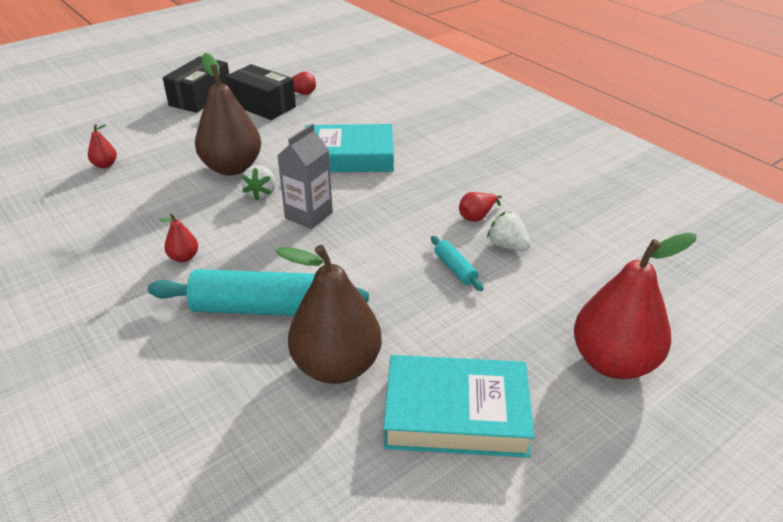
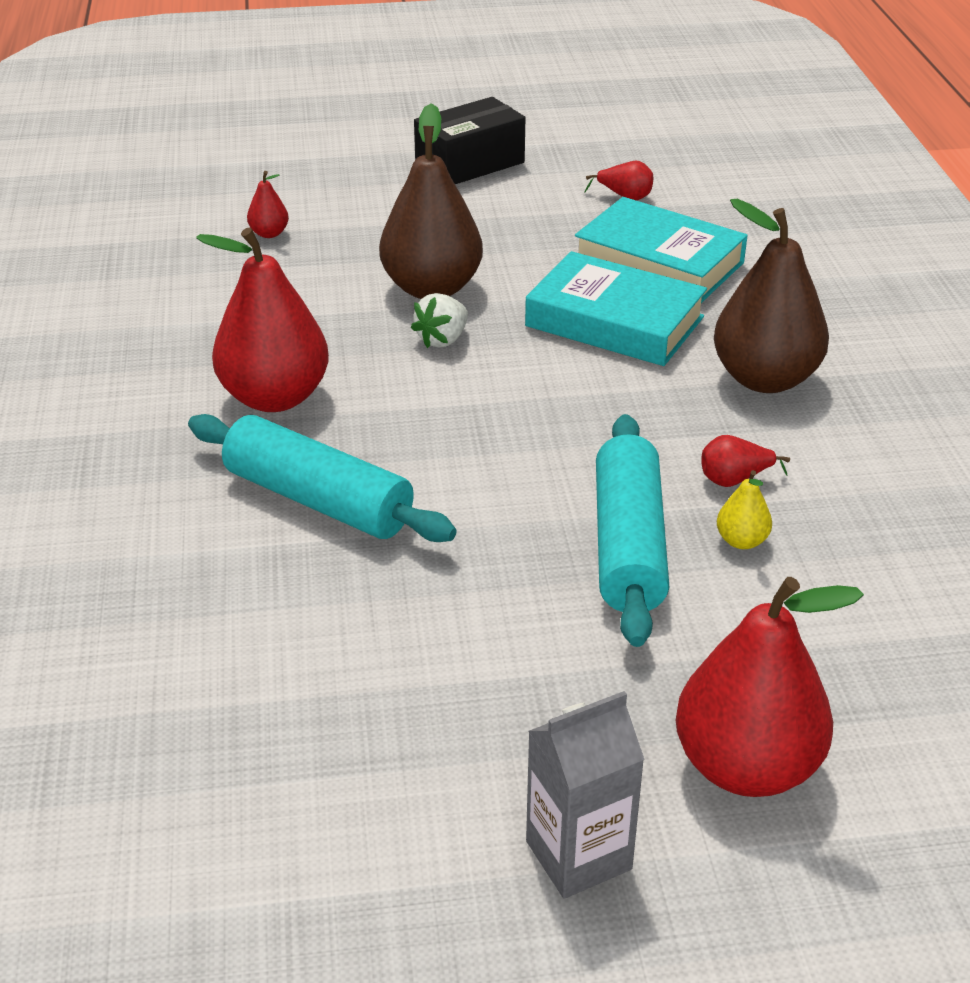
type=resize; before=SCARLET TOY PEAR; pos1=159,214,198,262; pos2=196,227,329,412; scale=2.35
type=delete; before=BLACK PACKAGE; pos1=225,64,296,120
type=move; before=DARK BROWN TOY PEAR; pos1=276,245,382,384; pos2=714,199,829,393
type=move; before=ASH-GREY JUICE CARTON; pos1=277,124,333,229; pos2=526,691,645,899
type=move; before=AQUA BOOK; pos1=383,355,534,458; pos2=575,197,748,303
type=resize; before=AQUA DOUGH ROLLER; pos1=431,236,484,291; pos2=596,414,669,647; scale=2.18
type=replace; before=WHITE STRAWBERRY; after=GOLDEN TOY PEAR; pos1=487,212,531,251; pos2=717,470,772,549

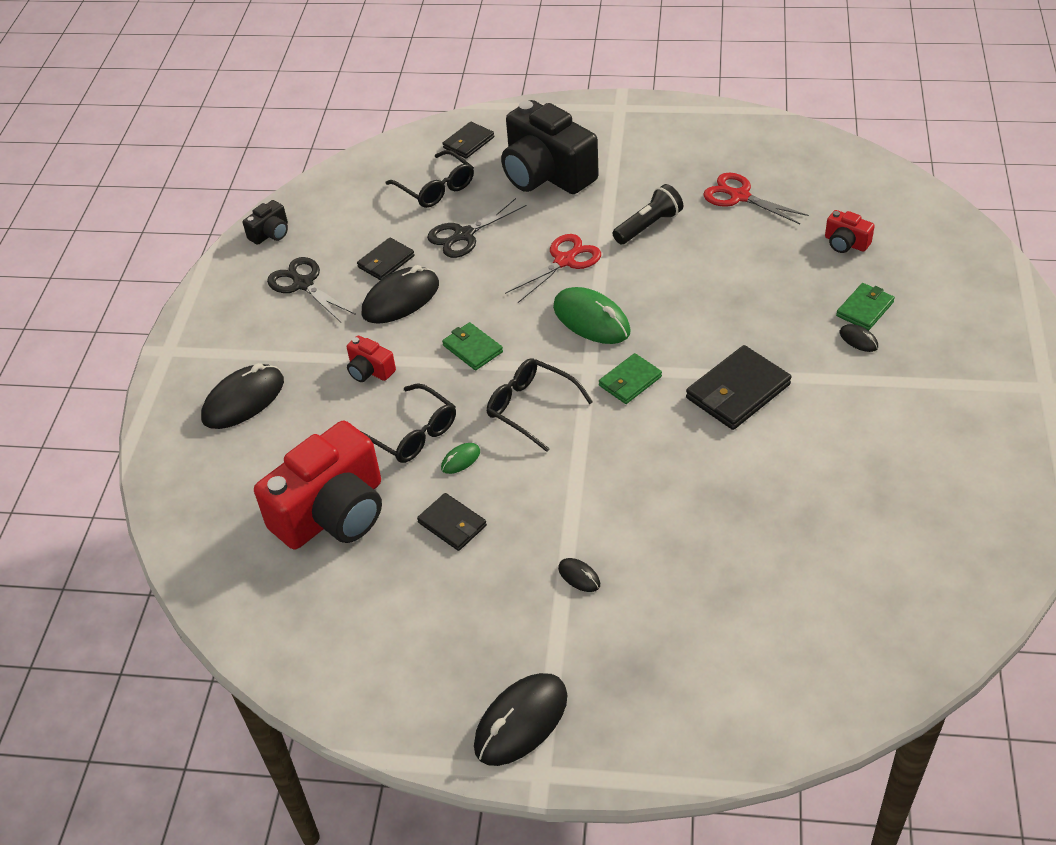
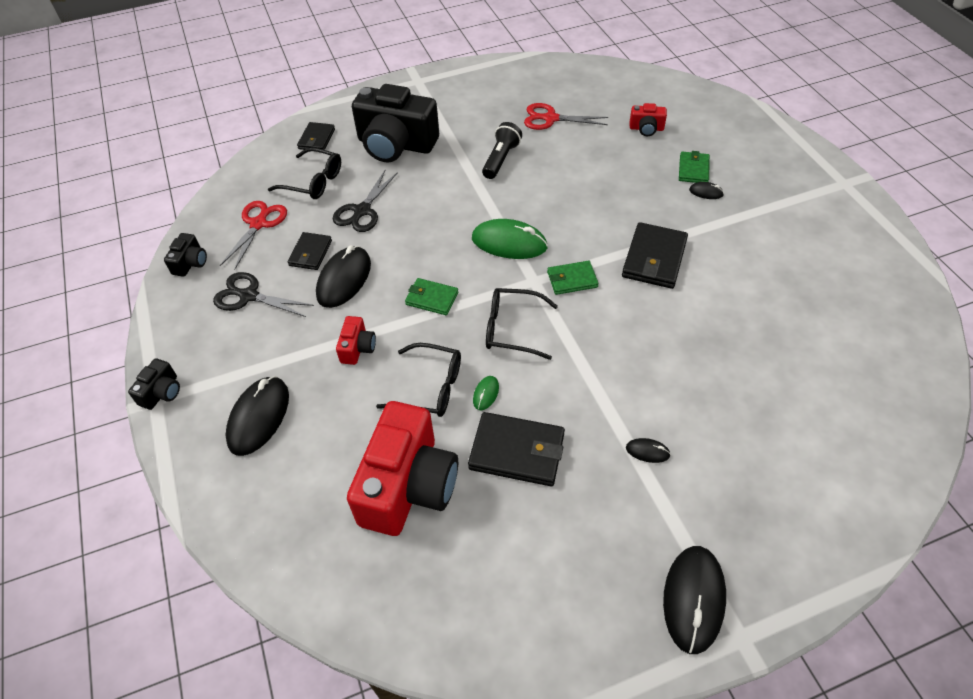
type=rotate; before=SCARLET COMPACT CAMERA; pos1=347,336,396,382; pos2=336,316,376,365; turn=-90
type=resize; before=BLACK WALLET; pos1=417,493,487,551; pos2=468,412,565,486; scale=1.63
type=move; before=SCARLET SCISSORS; pos1=505,234,601,303; pos2=220,201,287,270
type=rotate; before=LEAF-GREEN WALLET; pos1=599,353,662,404; pos2=547,261,599,295; turn=60
type=insert; after=BLACK COMPACT CAMERA; pos2=128,358,180,410

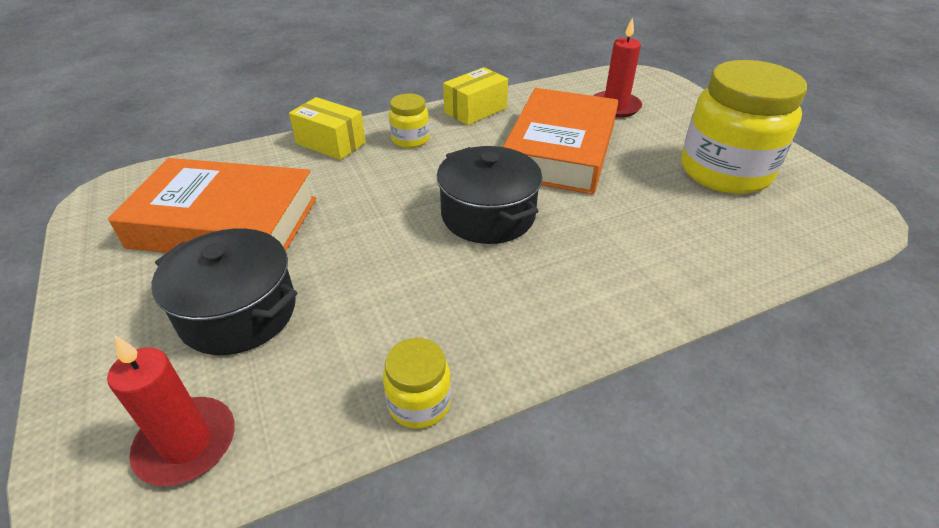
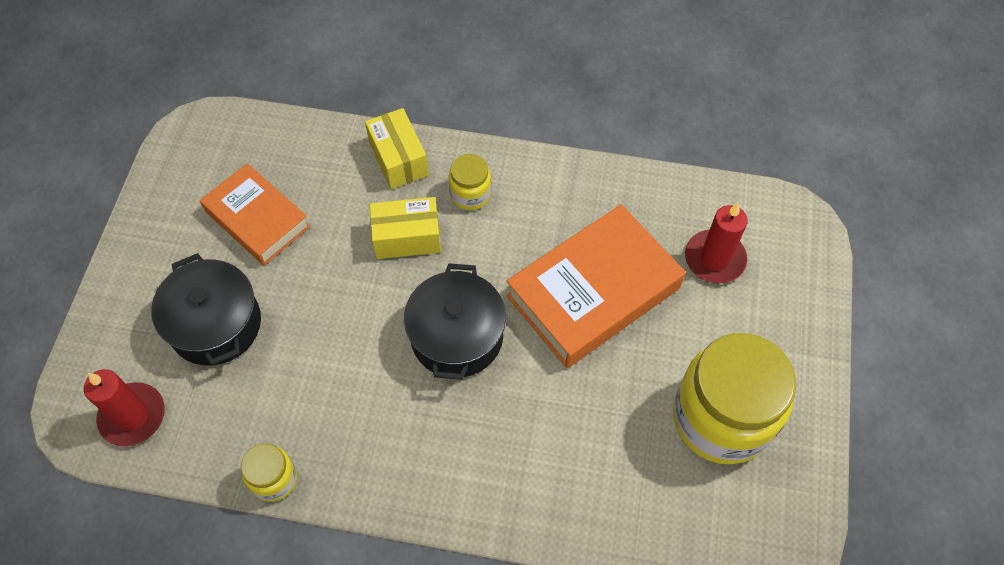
type=resize; before=BRIGHT ORANGE BOOK; pos1=108,158,316,253; pos2=200,163,311,265; scale=0.65
type=move; before=GOLDEN PACKAGE; pos1=443,67,508,126; pos2=370,197,441,259

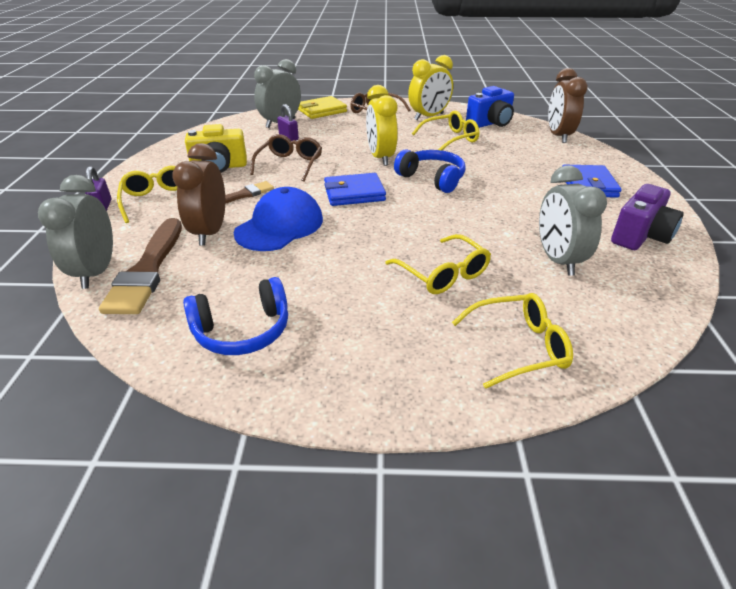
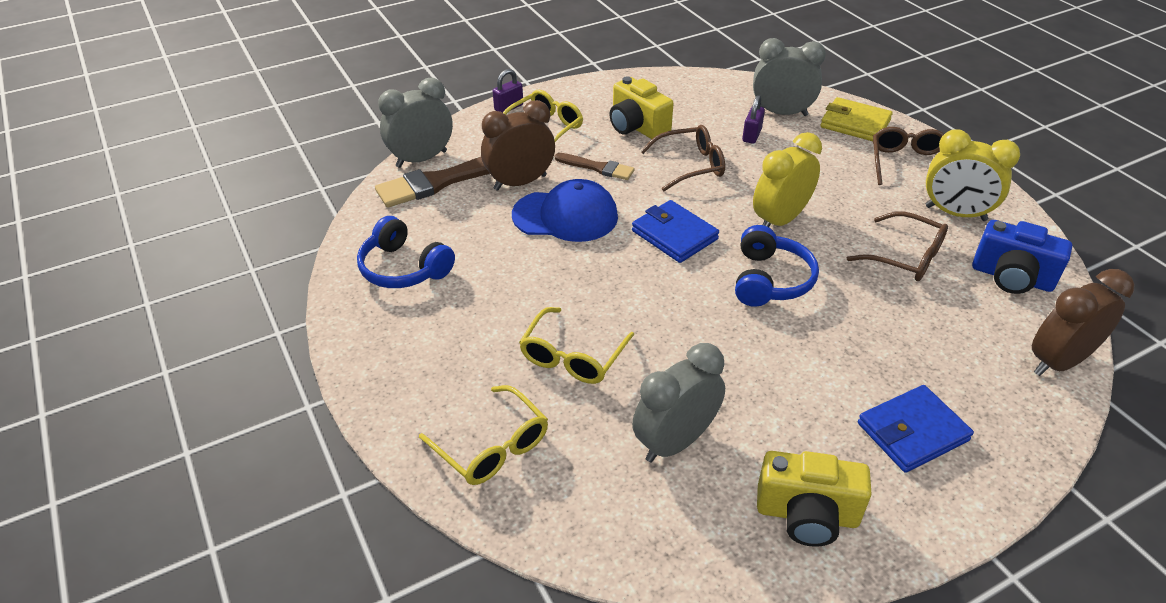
type=recolor; before=GOLDEN GLASSES; after=DARK BROWN GLASSES; pos1=412,110,479,151; pos2=847,211,948,281
type=recolor; before=ROYAL PURPLE COMPACT CAMERA; after=GOLDEN COMPACT CAMERA; pos1=611,184,684,250; pos2=757,451,872,547

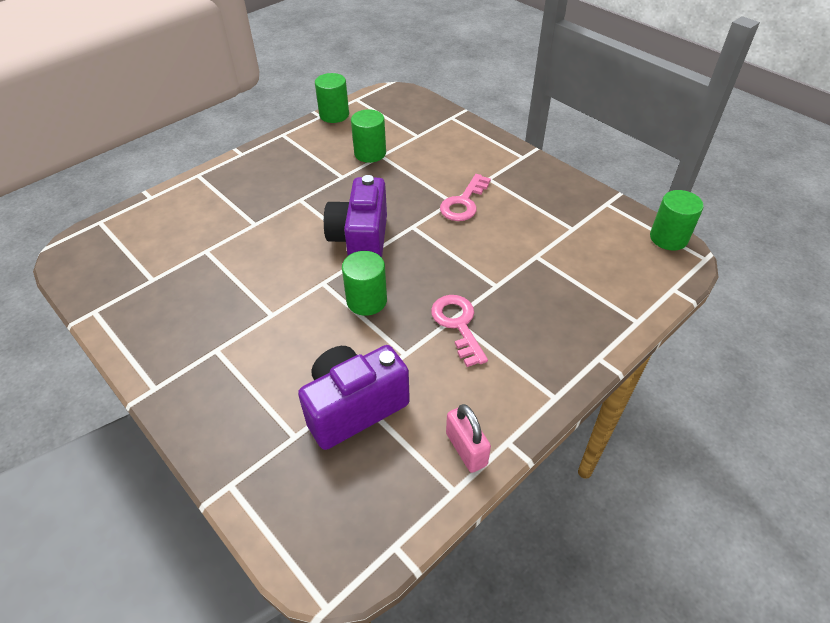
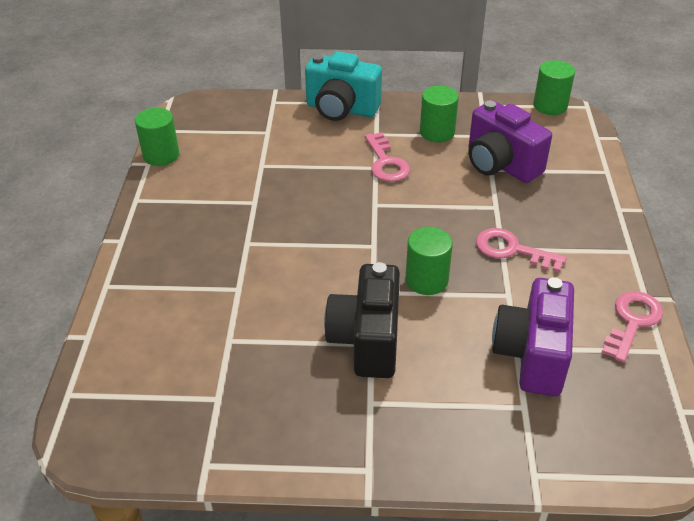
type=move; before=ROYAL PURPLE COMPACT CAMERA; pos1=324,175,387,257; pos2=469,100,552,183
type=move; before=LEAF-GREEN CYLINDER; pos1=351,109,386,163; pos2=420,86,459,142
type=replace; before=ROSY LOCK; after=ROSY DOOR KEY; pos1=446,404,491,473; pos2=601,291,663,363
type=insert; after=AQUA COMPACT CAMERA; pos2=305,52,382,121
type=insert; after=BLACK COMPACT CAMERA; pos2=324,262,400,378

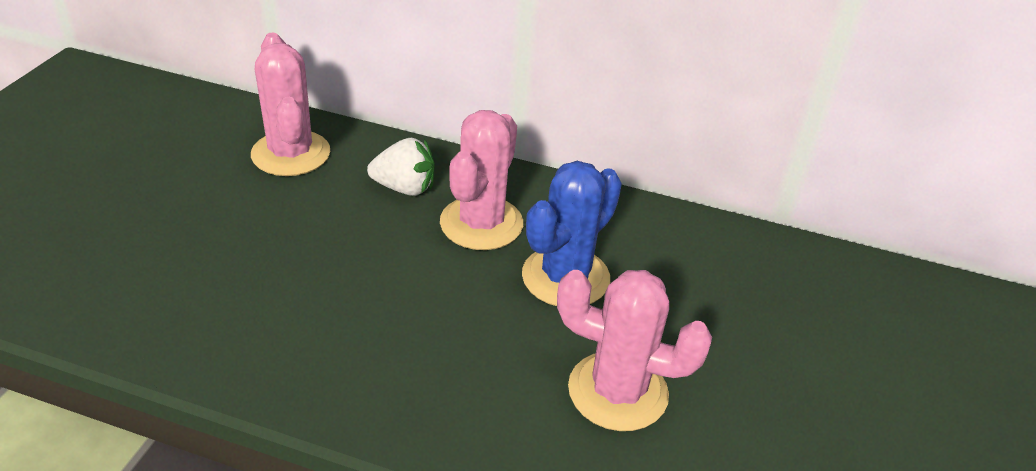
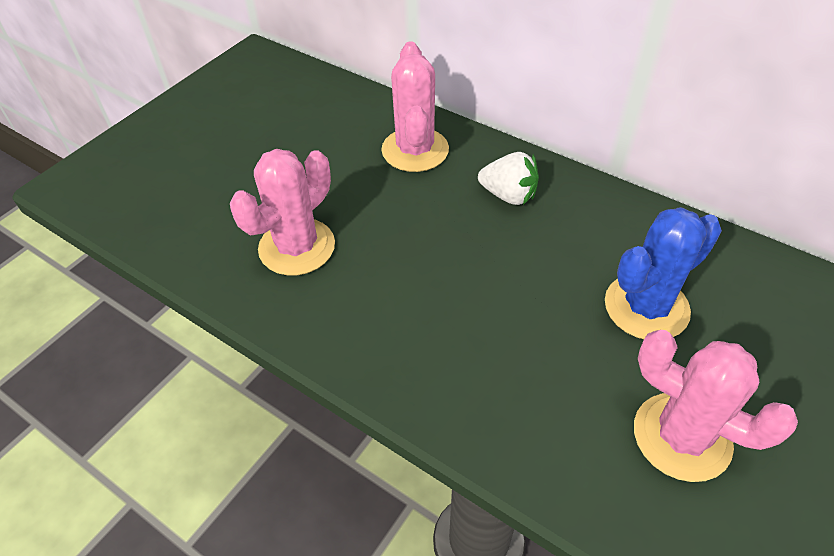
type=move; before=ROSY PRICKLY PLANT; pos1=440,110,523,250; pos2=230,149,335,275

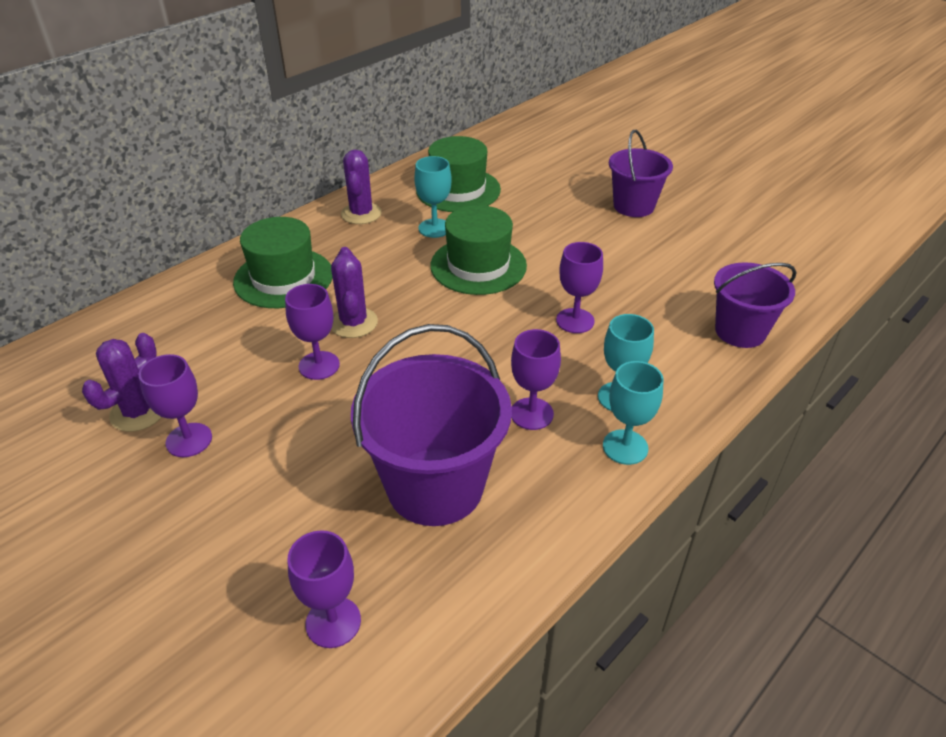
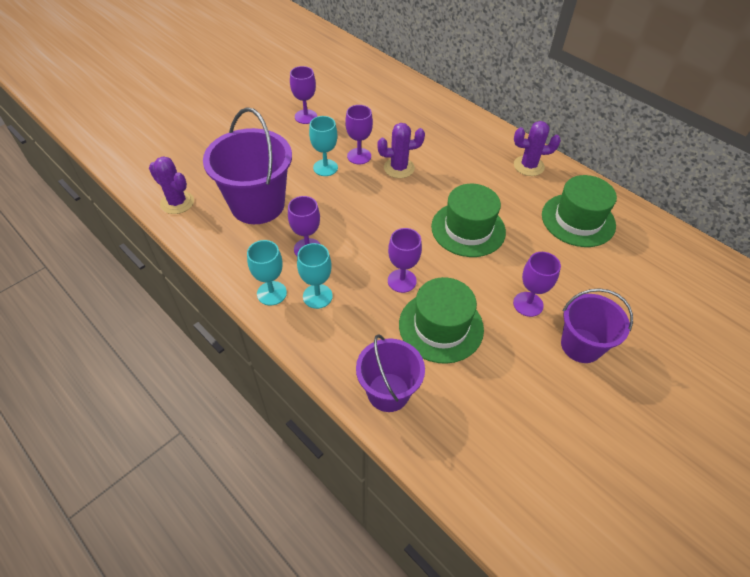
type=move; before=ROYAL PURPLE PRICKLY PLANT; pos1=82,333,162,432; pos2=149,156,194,214
type=move; before=LEAF-GREEN TALL HAT; pos1=233,217,333,308; pos2=399,277,484,364
type=move; before=ROYAL PURPLE CHALICE; pos1=287,530,361,648; pos2=513,252,561,317
type=move; before=AQUA CHALICE; pos1=414,156,452,238; pos2=309,116,338,176

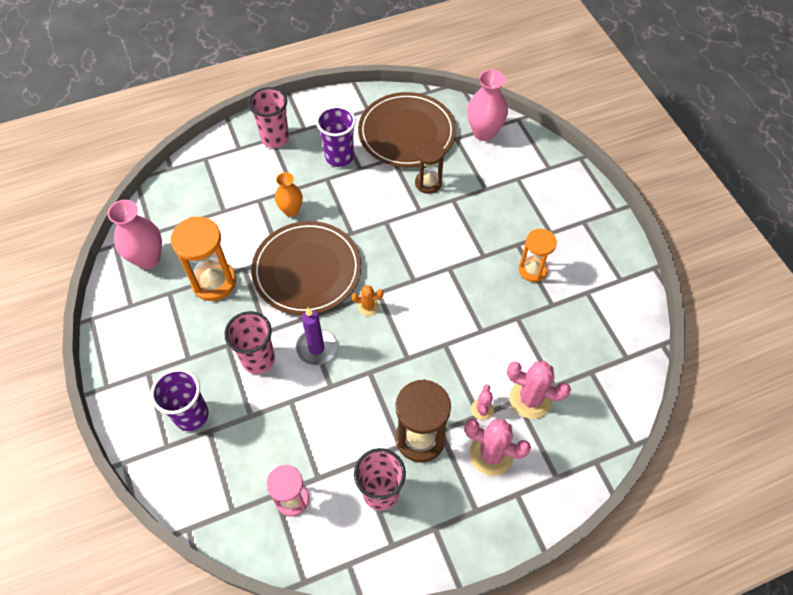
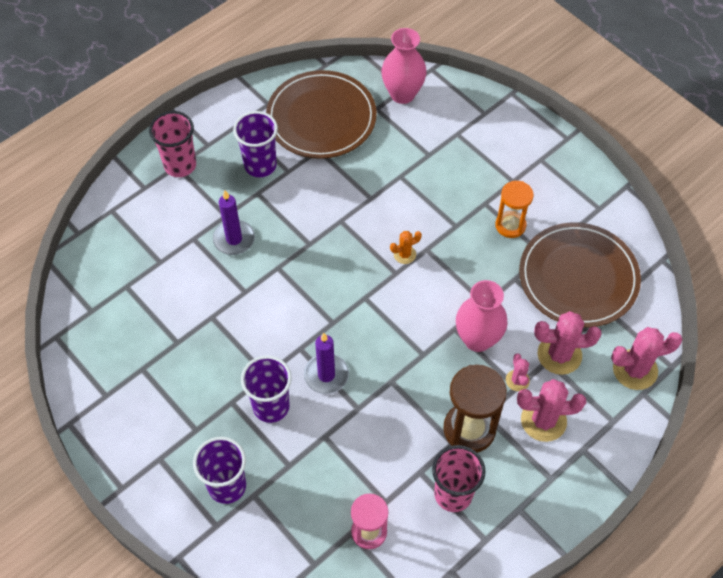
type=move; before=ROSY VASE; pos1=108,200,162,269; pos2=456,280,508,352
type=delete; before=BRIGHT ORANGE SAND TIMER; pos1=171,217,236,301
type=recolor; before=ROSY TUMBLER; after=ROYAL PURPLE TUMBLER; pos1=224,311,275,374; pos2=241,355,292,423
type=move; before=DARK BROWN PLATE; pos1=251,221,361,315; pos2=519,222,641,327
type=replace; before=BRIGHT ORANGE VASE; after=ROYAL PURPLE PILLAR CANDLE; pos1=275,172,303,217; pos2=213,190,255,255
type=move; before=BRIGHT ORANGE PRICKLY PLANT; pos1=352,285,383,316; pos2=390,231,422,264
type=delete; before=DARK BROWN SAND TIMER; pos1=415,140,444,194
type=insert; after=ROSY PRICKLY PLANT; pos2=611,327,683,390

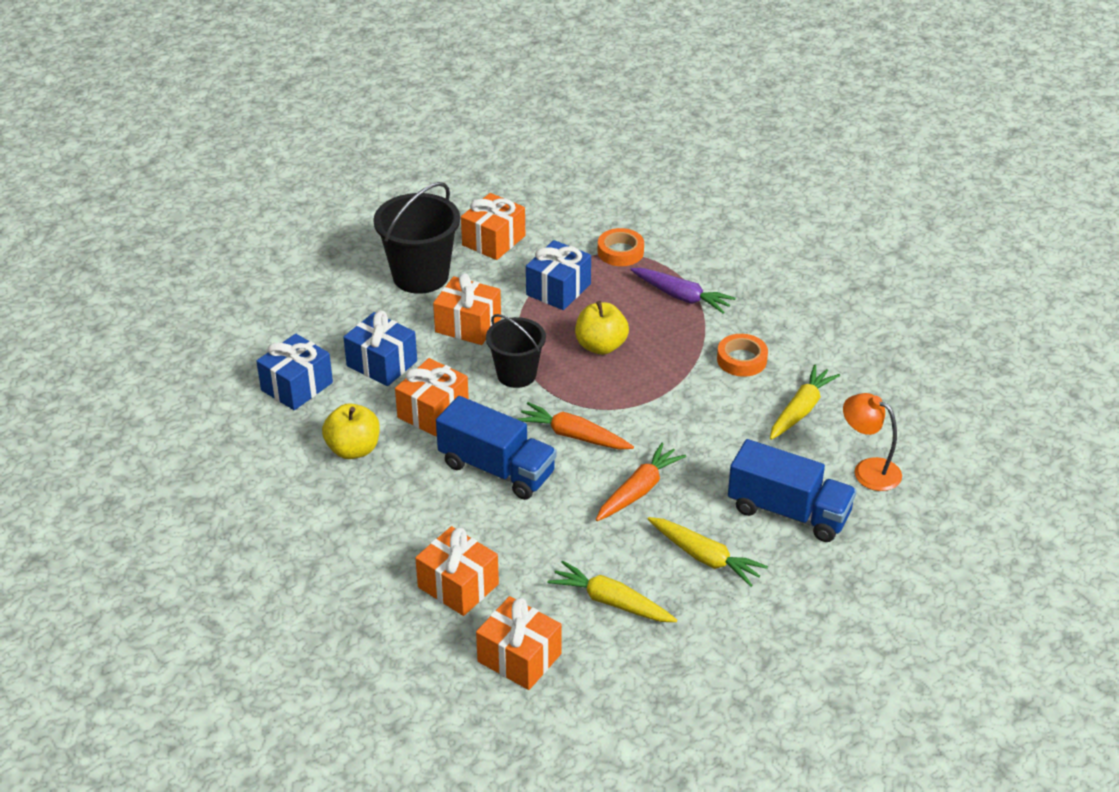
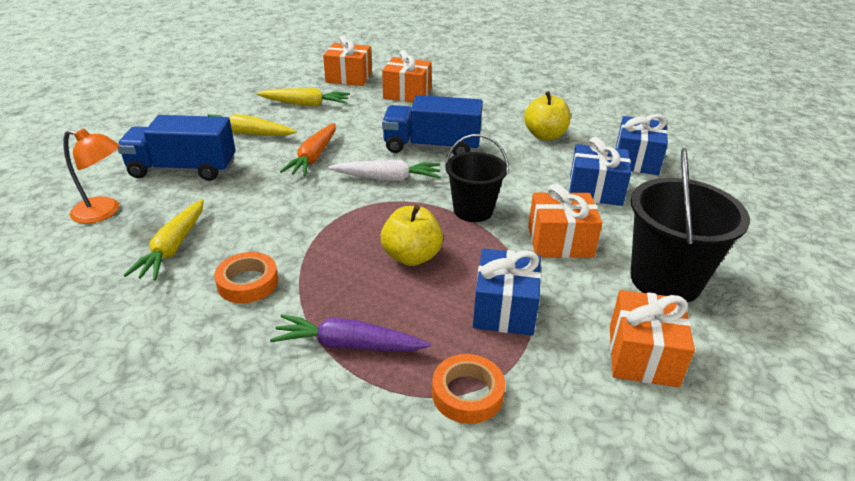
type=delete; before=BRIGHT ORANGE WRAPPED GIFT; pos1=395,358,469,436
type=recolor; before=BRIGHT ORANGE CARROT; after=WHITE CARROT; pos1=517,402,634,450; pos2=328,160,440,181

